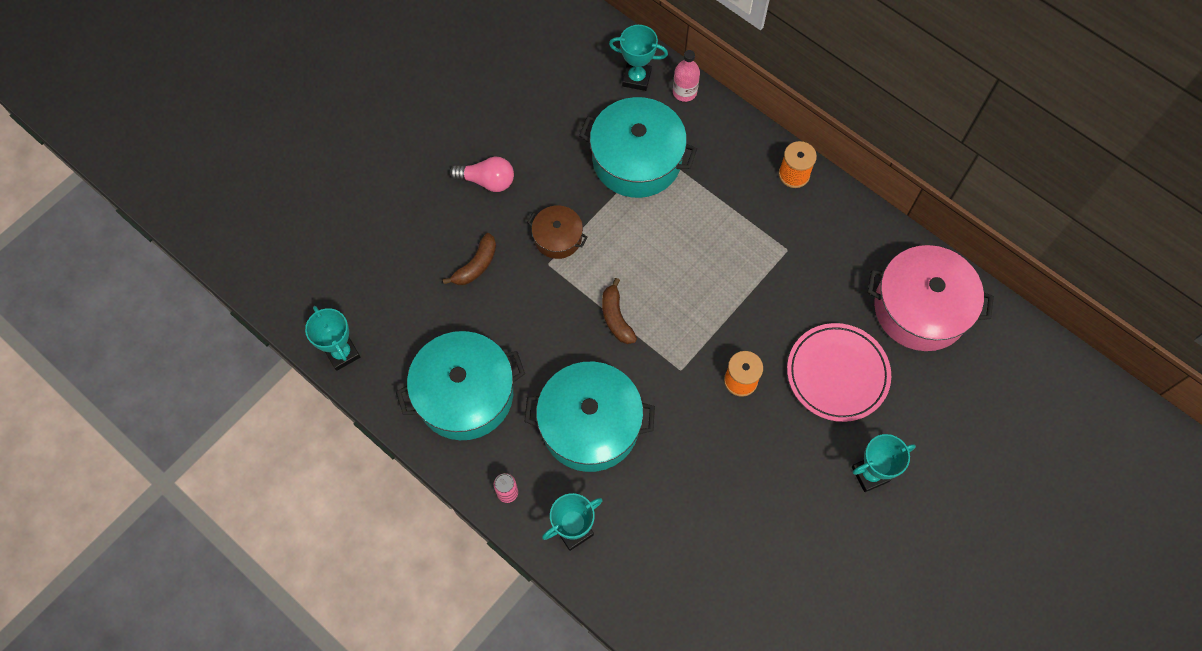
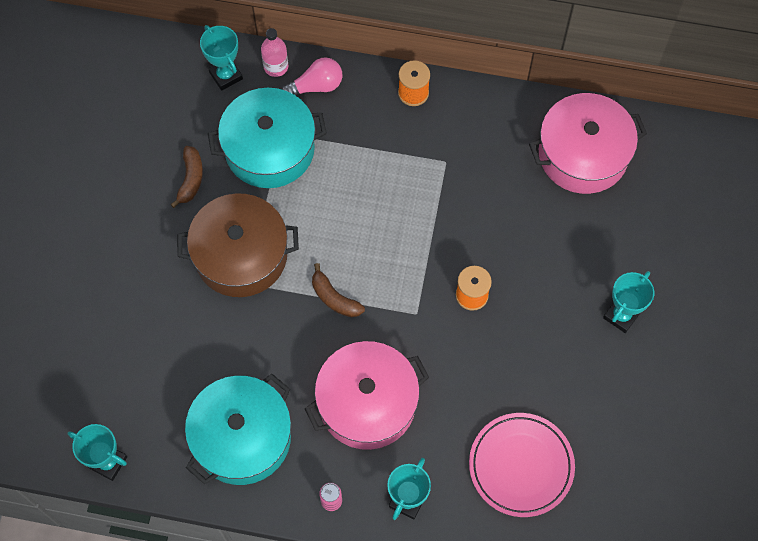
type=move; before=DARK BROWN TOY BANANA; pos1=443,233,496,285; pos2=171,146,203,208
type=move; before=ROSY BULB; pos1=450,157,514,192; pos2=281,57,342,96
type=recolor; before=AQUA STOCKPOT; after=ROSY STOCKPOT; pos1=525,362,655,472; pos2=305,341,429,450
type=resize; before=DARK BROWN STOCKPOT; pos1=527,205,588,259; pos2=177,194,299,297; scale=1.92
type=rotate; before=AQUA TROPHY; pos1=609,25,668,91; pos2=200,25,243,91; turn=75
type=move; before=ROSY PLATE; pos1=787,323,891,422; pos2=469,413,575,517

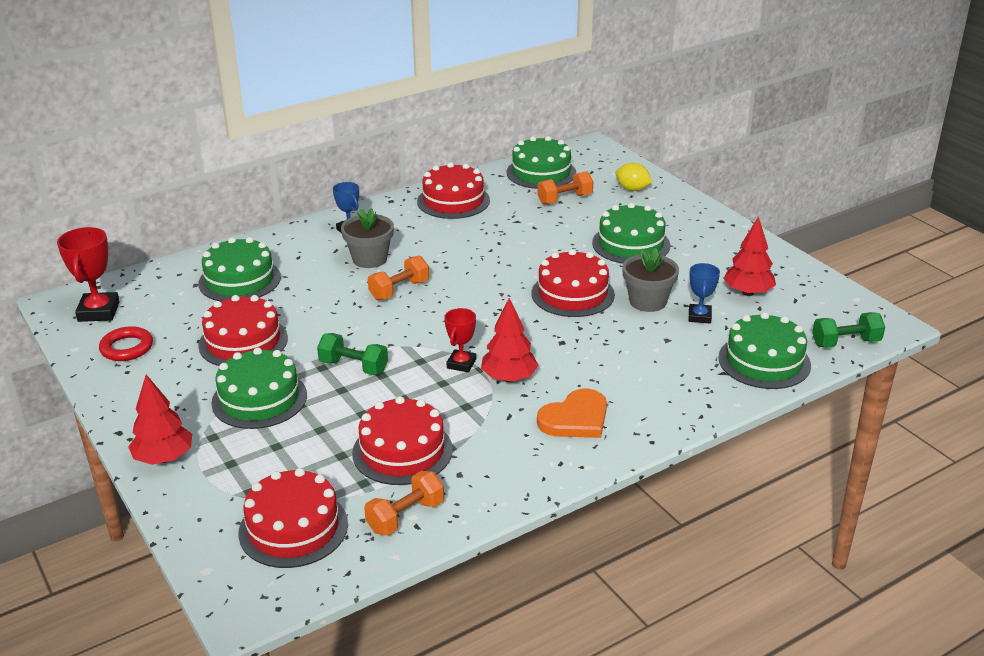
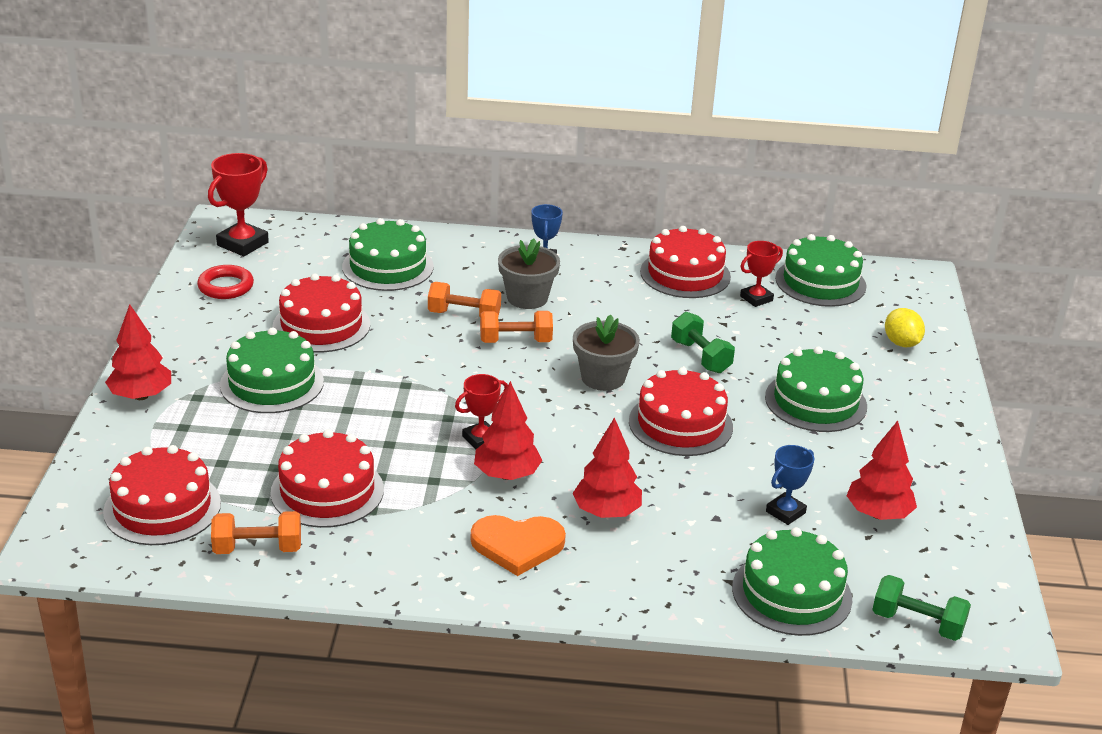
type=move; before=LEAF-GREEN DUMBBELL; pos1=317,333,388,375; pos2=671,312,735,373
type=move; before=BRIGHT ORANGE DUMBBELL; pos1=537,171,593,205; pos2=428,282,501,317
type=move; before=ASH-GREY POTTED PLANT; pos1=622,248,679,312; pos2=573,315,640,391
type=insert; after=SCARLET FIR TREE; pos2=573,417,642,518
type=insert; after=SCARLET TROPHY; pos2=740,241,783,307

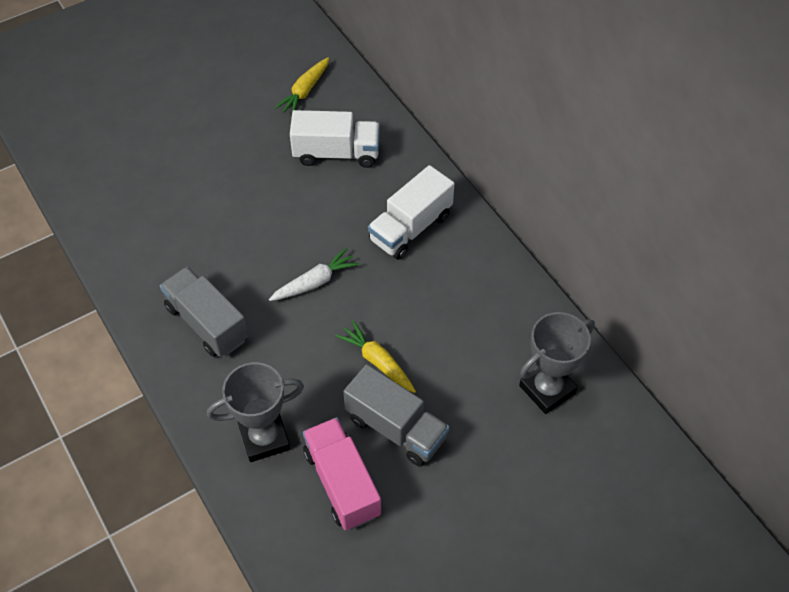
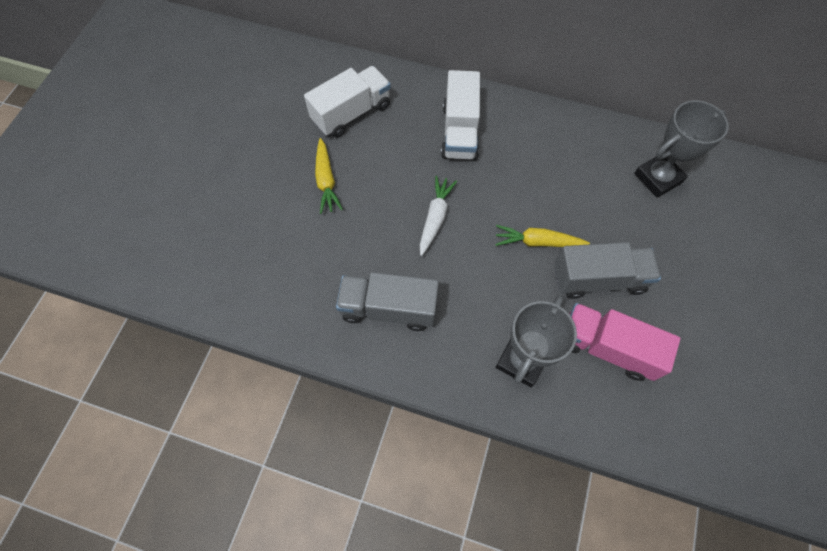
type=move; before=GOLDEN CARROT; pos1=275,57,329,112; pos2=315,138,343,214
type=rotate; before=ASH-GREY TROPHY; pos1=519,312,595,414; pos2=634,100,729,198; turn=45

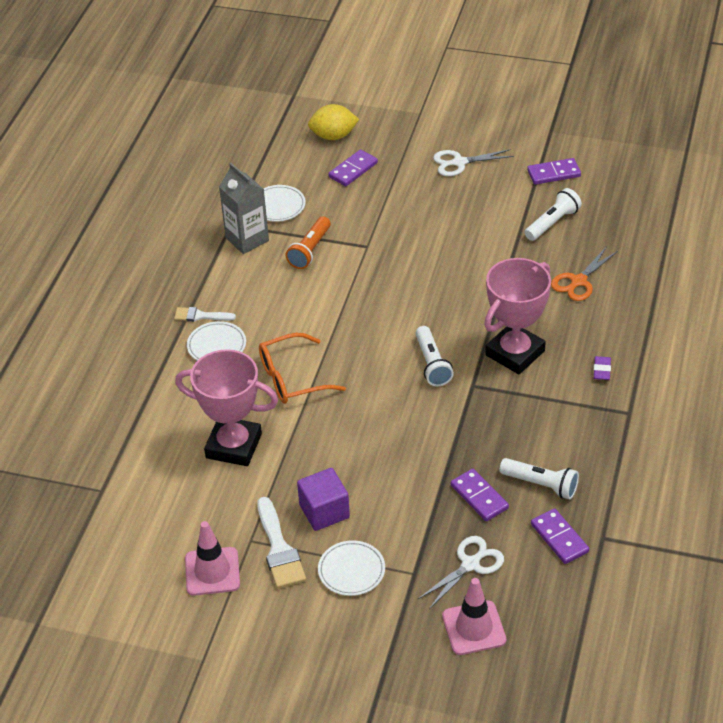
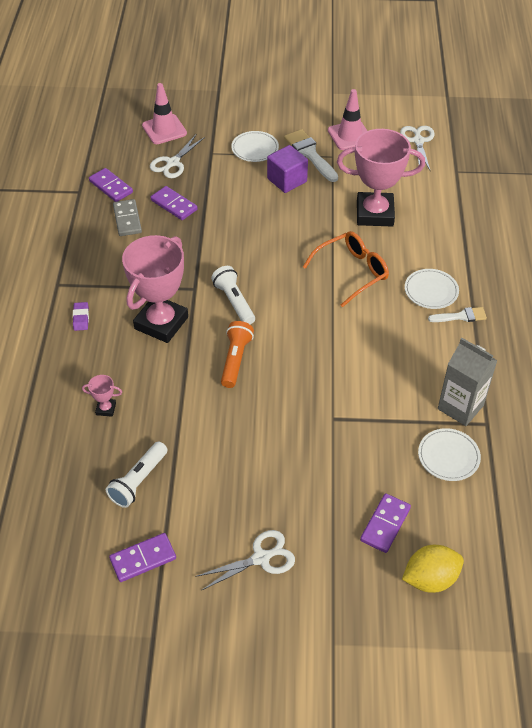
type=move; before=BRIGHT ORANGE POCKET TORCH; pos1=285,216,331,269; pos2=221,321,254,388
type=replace; before=WHITE POCKET TORCH; after=ASH-GREY DOMINO PIECE; pos1=499,458,579,499; pos2=113,199,142,236
type=replace; before=BRIGHT ORANGE SCISSORS; after=ROSY TROPHY; pos1=551,246,618,301; pos2=82,375,122,417
type=insert; after=WHITE SCISSORS; pos2=400,126,434,172

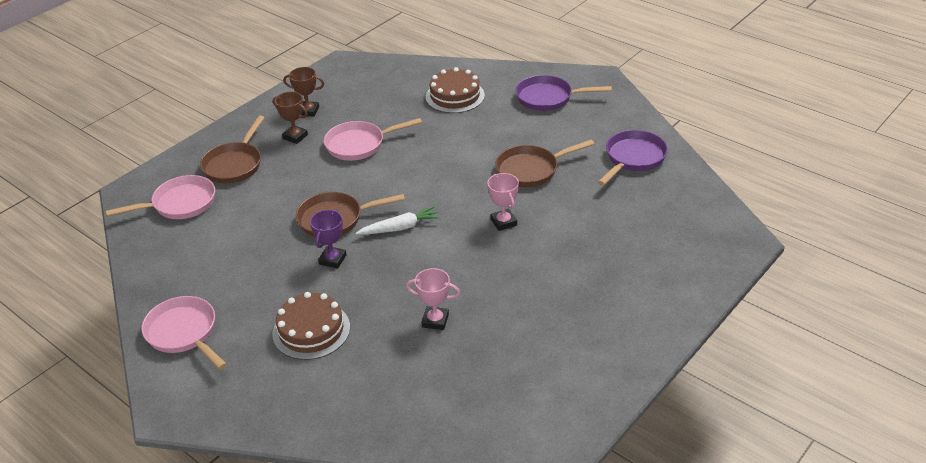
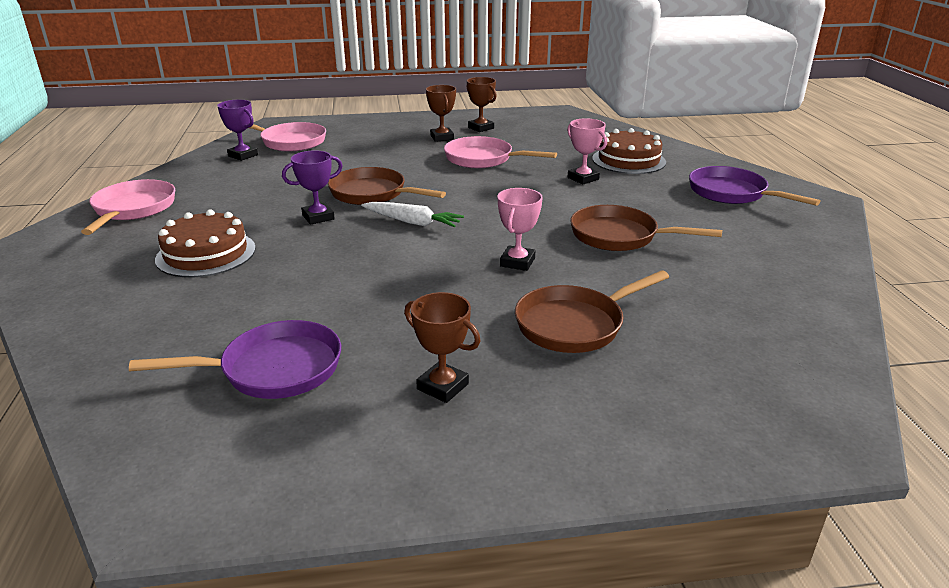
type=move; before=DARK BROWN PAN; pos1=200,115,265,183; pos2=515,270,669,353
type=move; before=ROSY TROPHY; pos1=406,268,460,330; pos2=567,118,607,184
type=move; before=ROYAL PURPLE PAN; pos1=598,130,668,185; pos2=129,320,341,399
type=insert; after=ROYAL PURPLE TROPHY; pos2=217,100,258,161
type=insert; after=DARK BROWN TROPHY; pos2=404,292,480,403

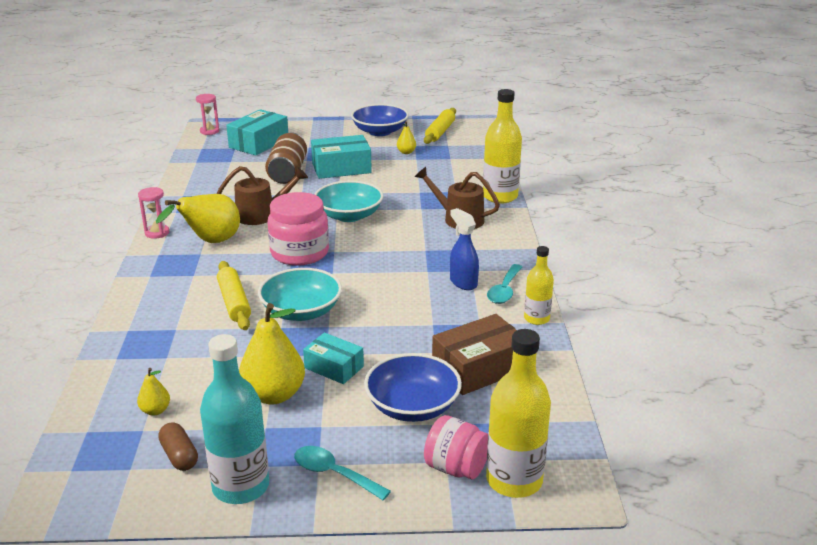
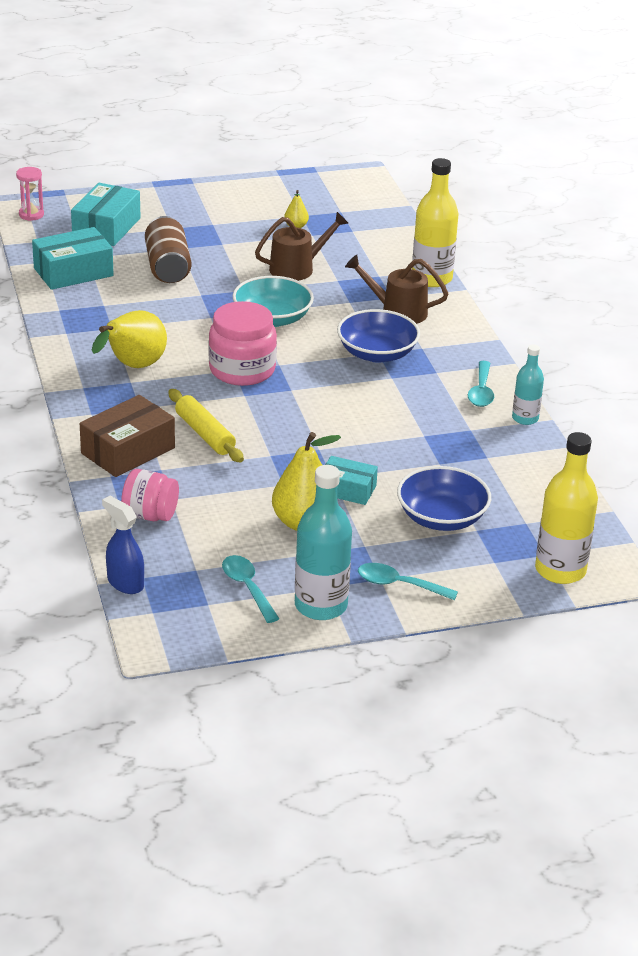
type=delete; before=GOLDEN TOY PEAR; pos1=137,368,170,415
type=delete; before=ROSY SAND TIMER; pos1=138,187,169,239
type=replace; before=DARK BROWN PILL; after=AQUA TEASPOON; pos1=158,422,198,471; pos2=222,555,280,623
type=move; before=DARK BROWN SPRINKLING CAN; pos1=217,166,308,225; pos2=255,212,349,281
type=delete; before=AQUA BOWL; pos1=258,268,342,321
type=move; before=AQUA PACKAGE; pos1=311,135,372,179; pos2=32,227,113,290
type=move; before=BLUE BOWL; pos1=351,104,409,136; pos2=337,309,420,363
type=delete; before=GOLDEN DOUGH ROLLER; pos1=424,108,456,144
type=move; before=ROSY JAR; pos1=424,415,488,479; pos2=121,469,179,521
type=move; before=DARK BROWN PACKAGE; pos1=432,314,517,395; pos2=80,395,175,477
type=move; before=BLUE SPRAY BOTTLE; pos1=450,208,479,290; pos2=102,496,144,594
type=recolor; before=GOLDEN BOTTLE; after=AQUA BOTTLE; pos1=524,246,554,325; pos2=512,344,544,425

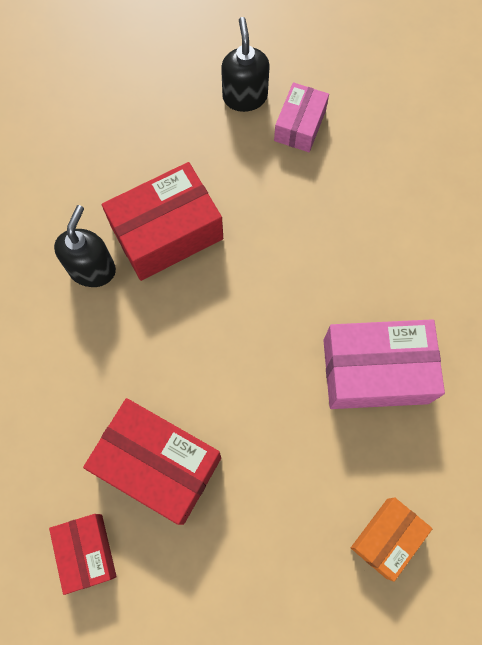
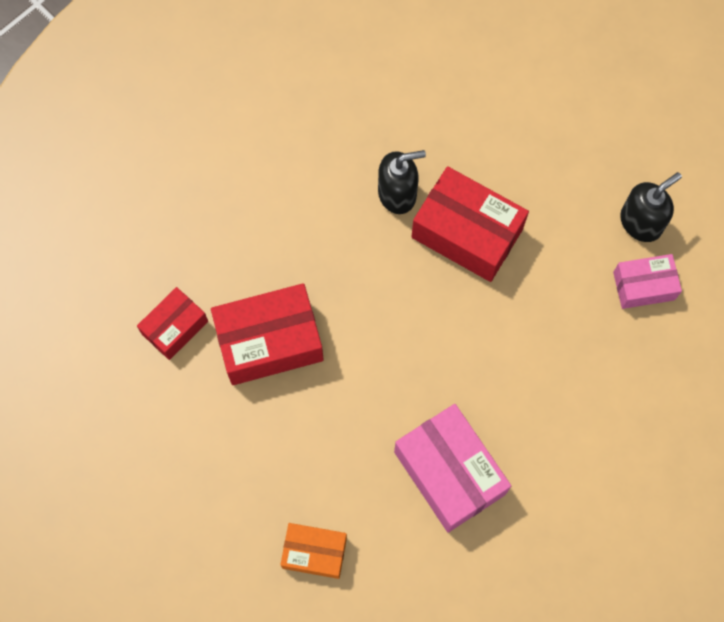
type=rotate; before=SCARLET PACKAGE; pos1=83,398,221,525; pos2=211,283,324,385; turn=75

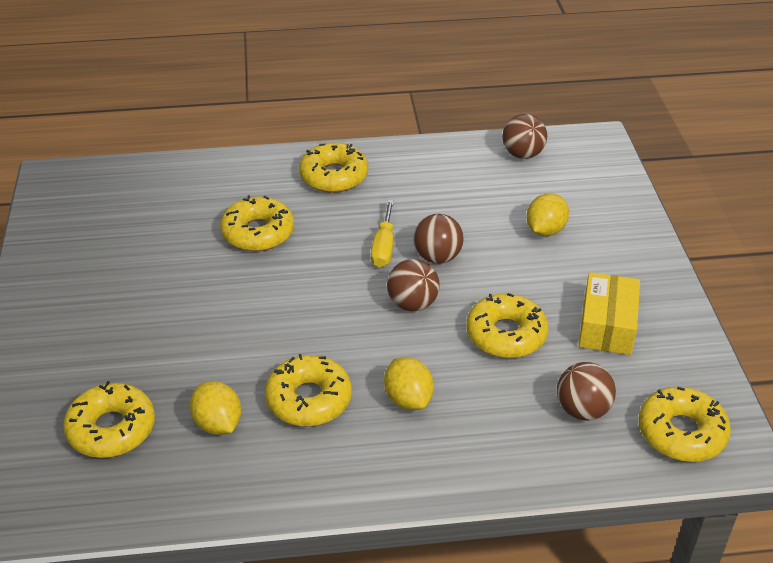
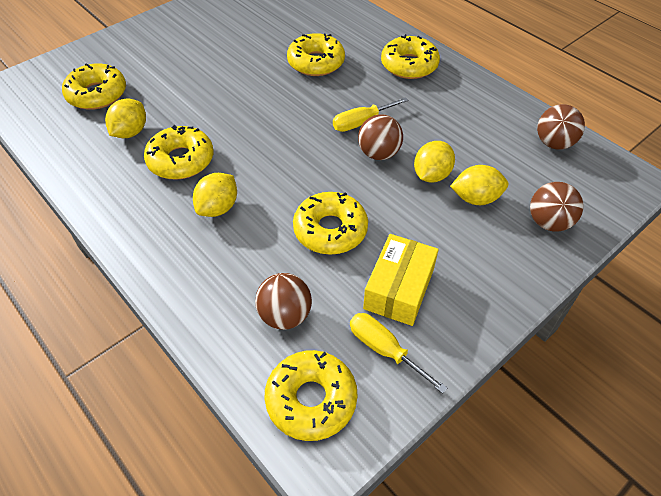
type=move; before=DARK BROWN BALL; pos1=387,259,440,311; pos2=530,182,583,232
type=rotate; before=GOLDEN PACKAGE; pos1=579,272,640,355; pos2=363,234,439,326; turn=-45
type=insert; after=GOLDEN HAND SCREWDRIVER; pos2=350,313,447,394
type=insert; after=GOLDEN TOY LEMON; pos2=414,141,455,183

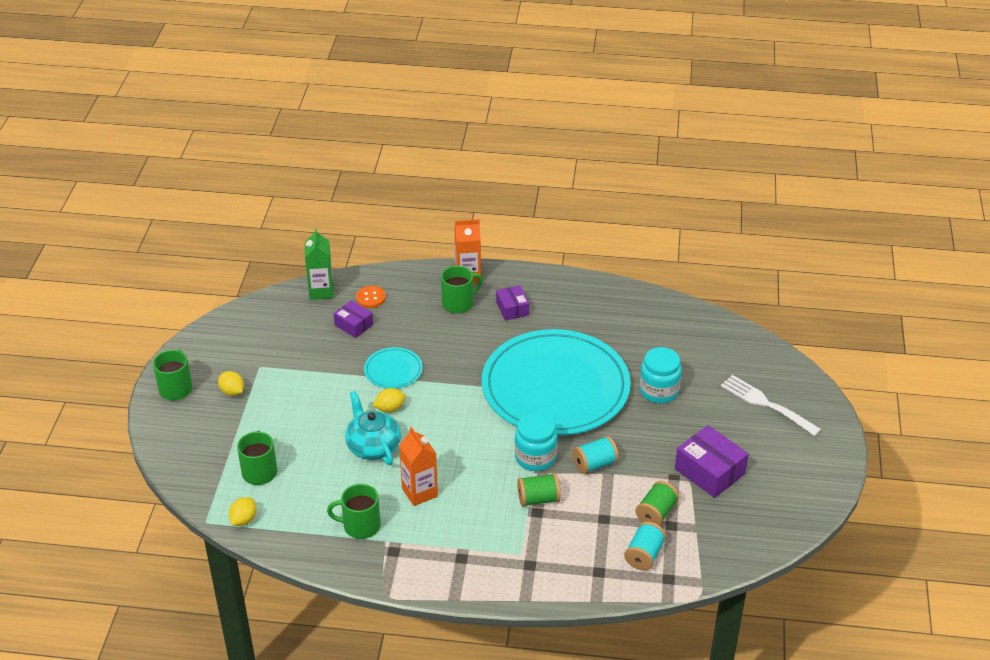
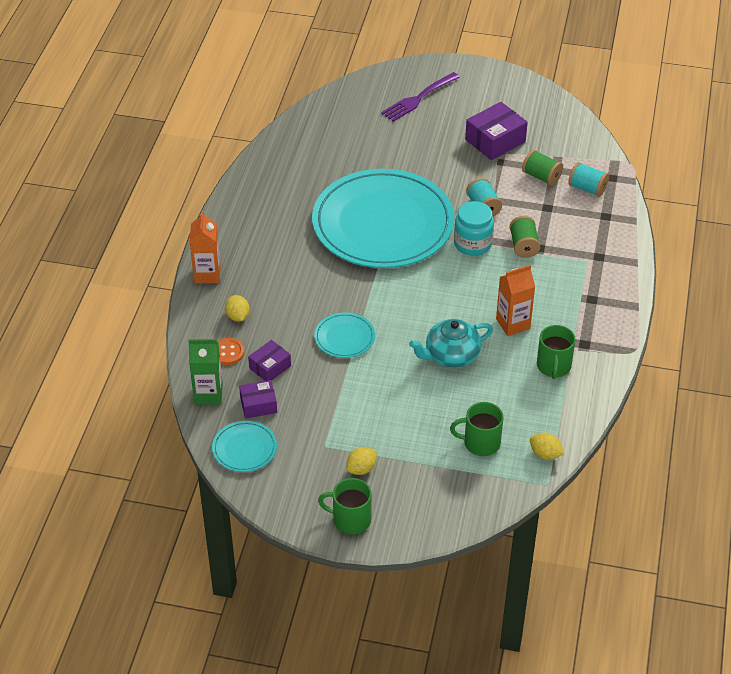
type=move; before=GOLDEN TOY LEMON; pos1=373,388,406,413; pos2=225,295,250,322
type=delete; before=LEAF-GREEN COFFEE MUG; pos1=441,266,483,313
type=move; before=ROYAL PURPLE PACKAGE; pos1=496,285,529,321; pos2=239,380,277,419
type=delete; before=AQUA JAR; pos1=639,347,682,403
type=recolor; before=WHITE TABLE FORK; after=ROYAL PURPLE TABLE FORK; pos1=721,375,821,436; pos2=381,72,460,122
type=insert; after=AQUA PLATE; pos2=212,421,277,472

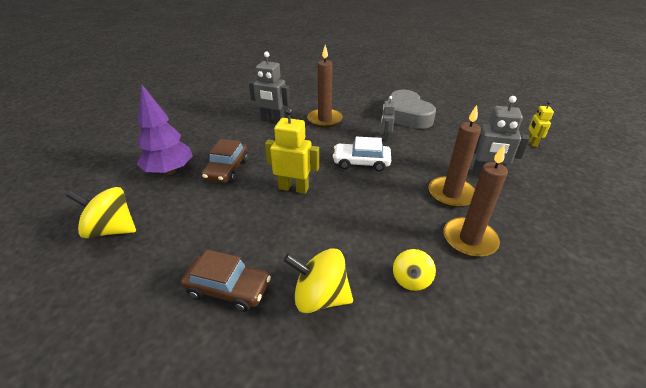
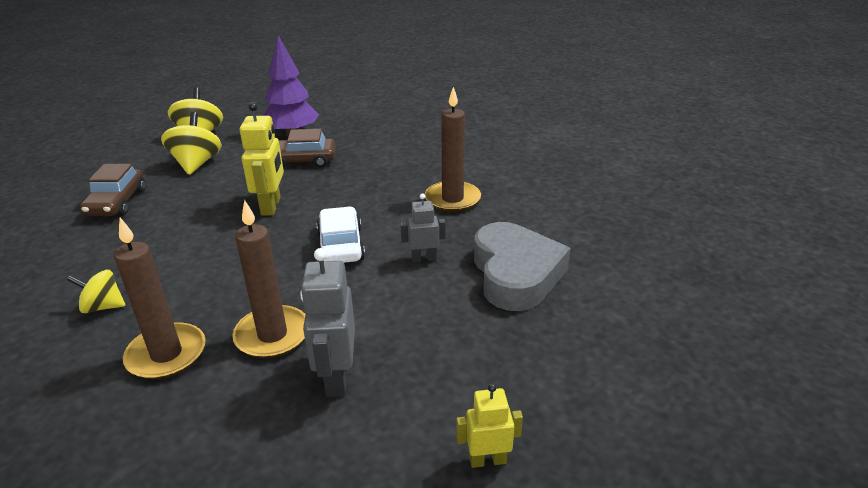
type=delete; before=ASH-GREY TOY ROBOT; pos1=249,52,290,123
type=move; before=GOLDEN TOY TOP; pos1=283,248,353,313; pos2=161,112,222,175
type=rotate; before=ASH-GREY HEART SHAPE; pos1=387,90,436,129; pos2=474,222,571,311; turn=120

